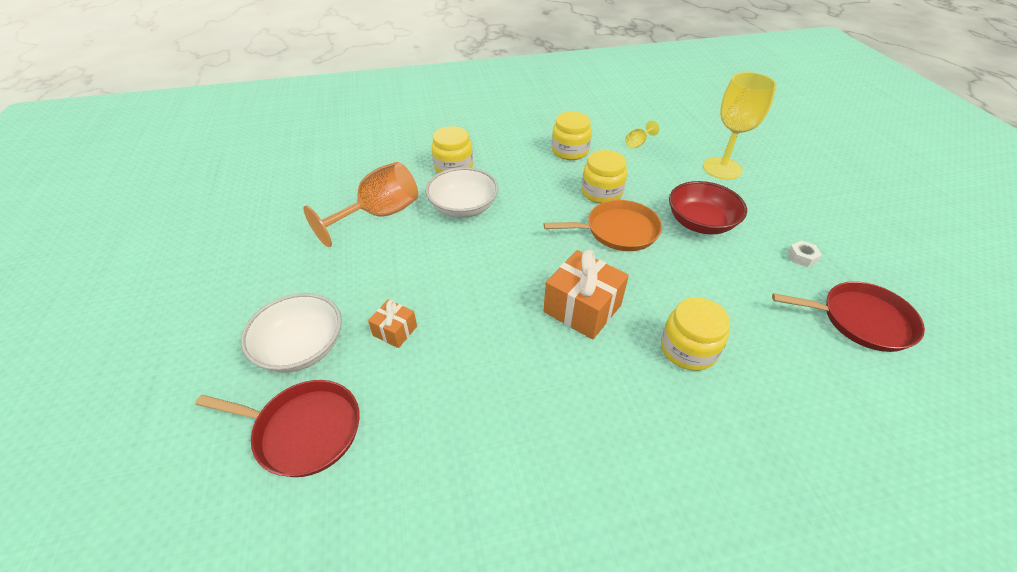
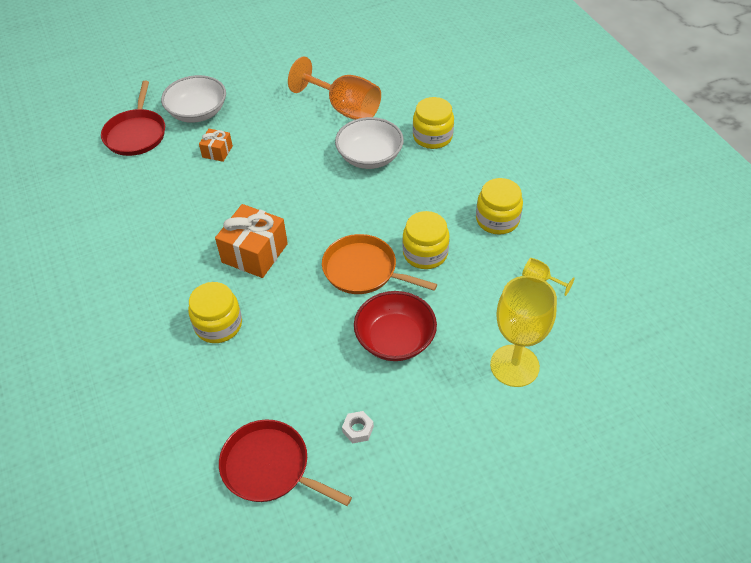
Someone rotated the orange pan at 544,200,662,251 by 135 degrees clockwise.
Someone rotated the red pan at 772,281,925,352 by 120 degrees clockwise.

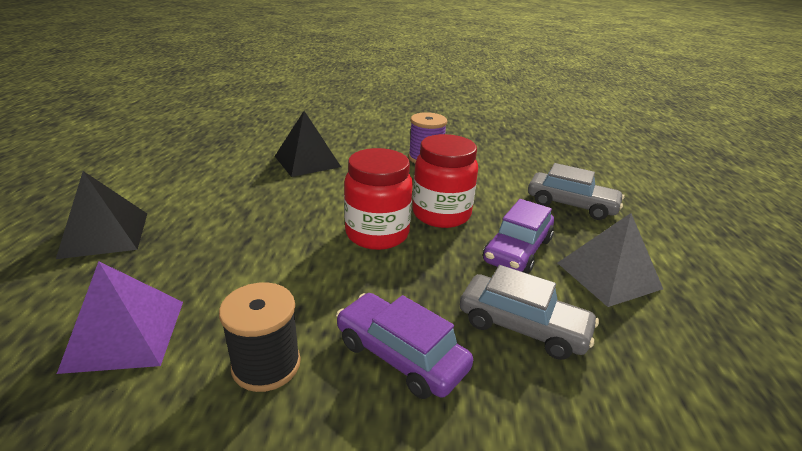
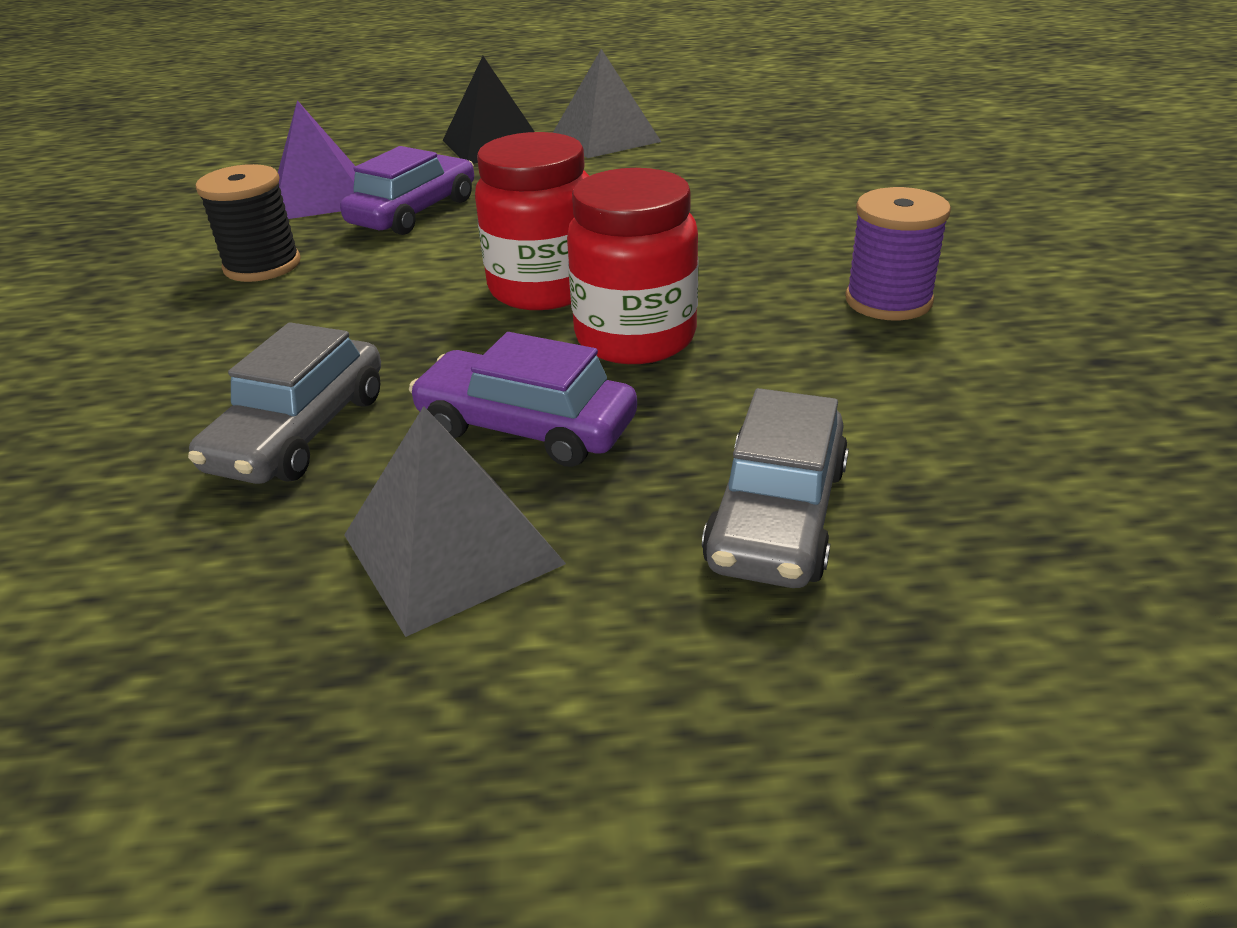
Someone took away the black pyramid at 275,111,341,177.
Someone carried the purple car from 336,293,473,399 to 340,146,474,235.
Someone put down the grey pyramid at 553,49,661,158.

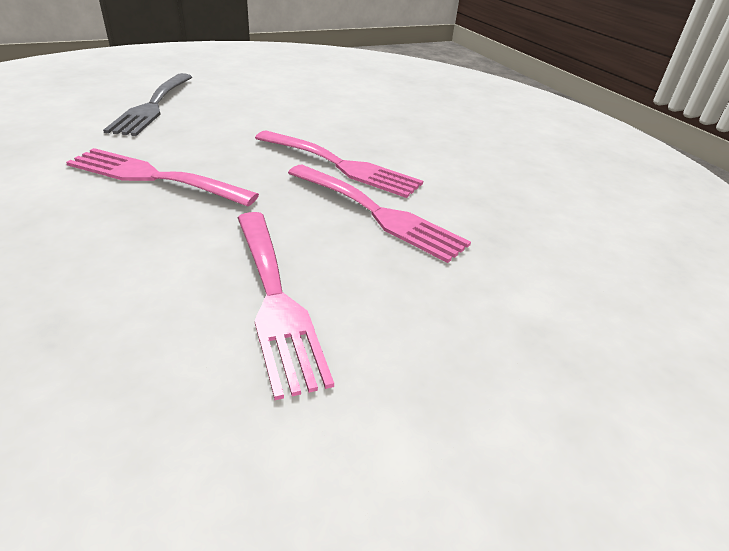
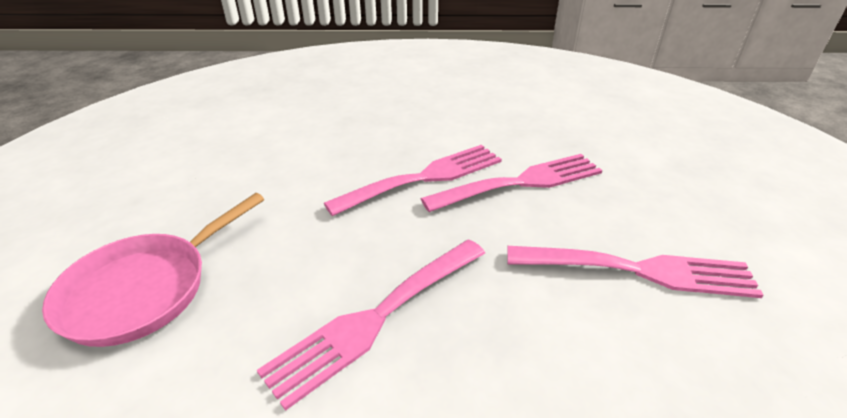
Someone swapped the grey fork at 103,73,192,136 for the pink pan at 42,193,264,347.

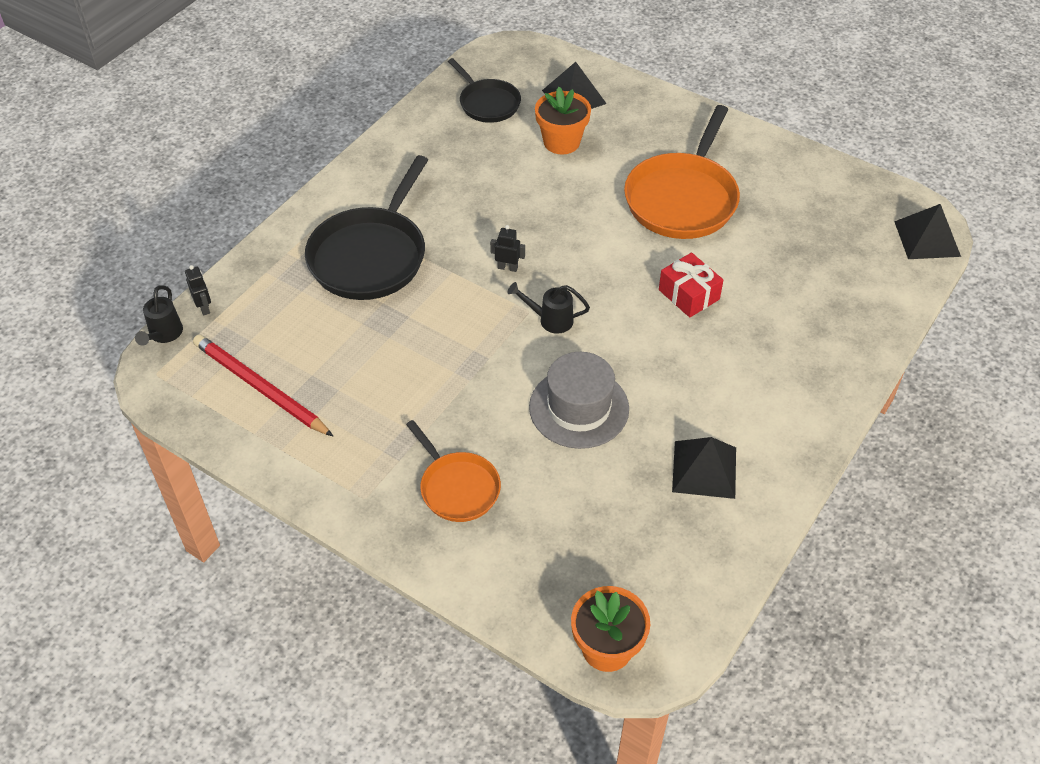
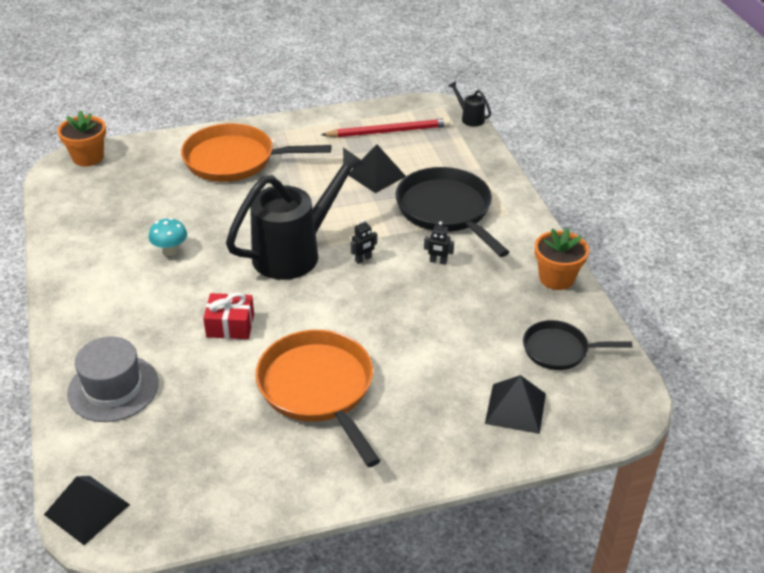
Someone carried the orange flower pot from 535,87,591,154 to 535,227,589,290.
Someone carried the black robot from 185,265,211,316 to 424,221,454,265.
Someone scaled the black watering can at 507,282,590,334 by 2.45.
Someone carried the grey hat from 529,352,629,449 to 67,336,159,422.
Someone scaled the orange pan at 406,420,501,522 by 1.73.
Someone carried the black pyramid from 672,437,736,499 to 348,144,406,193.
Someone put down the turquoise mushroom at 149,218,187,256.

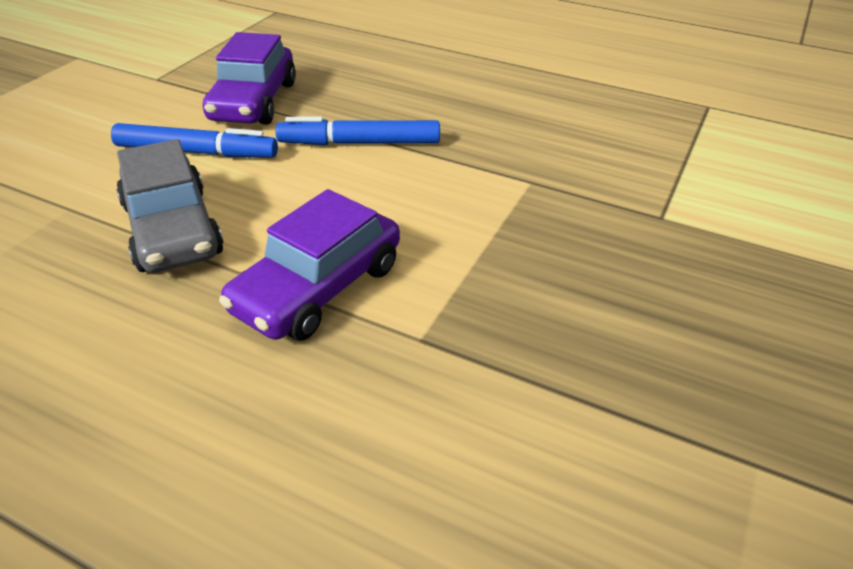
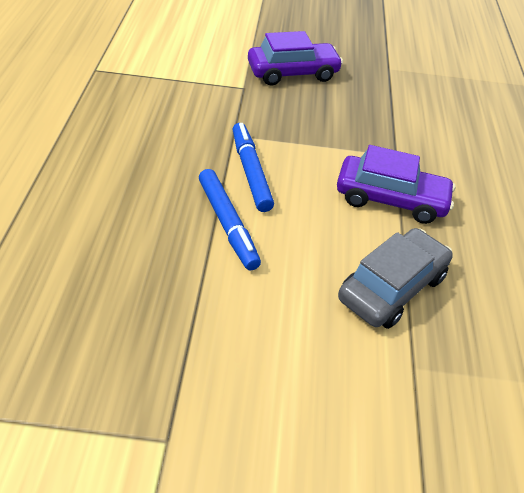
Someone carried the purple car from 203,32,296,125 to 248,31,343,85.
Someone carried the blue marker from 111,123,278,158 to 233,123,274,212.

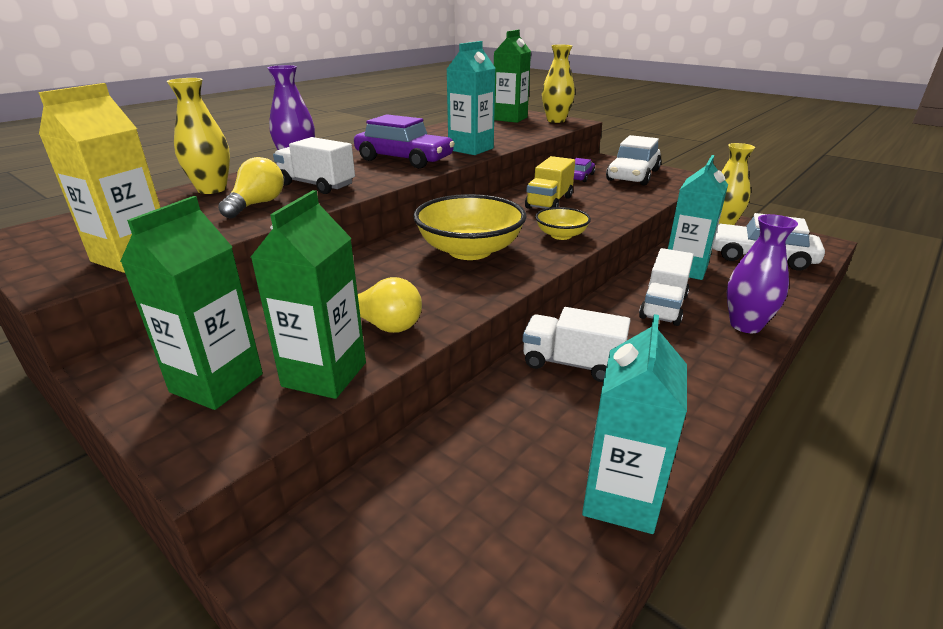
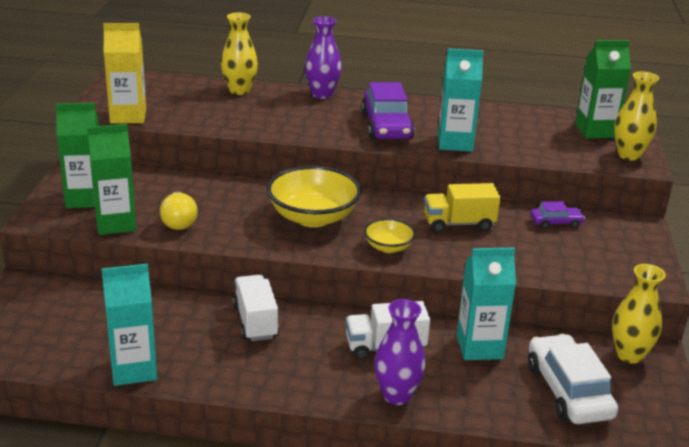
Someone took away the white car at 606,135,661,186.
Someone took away the white truck at 273,137,355,194.
Someone took away the yellow light bulb at 218,157,284,218.

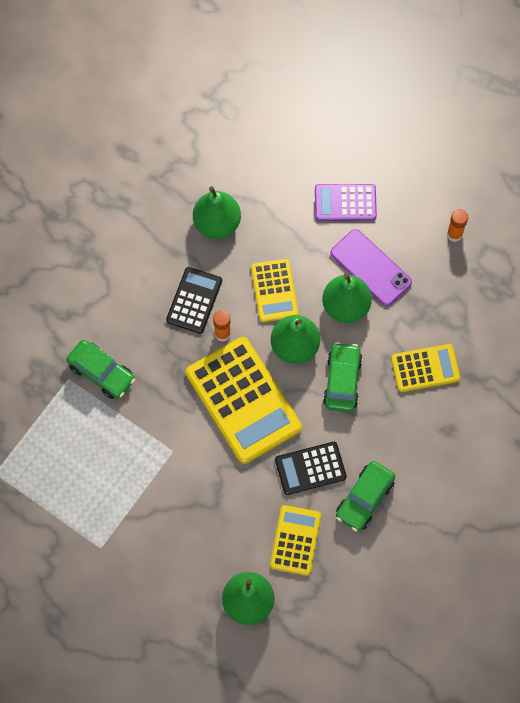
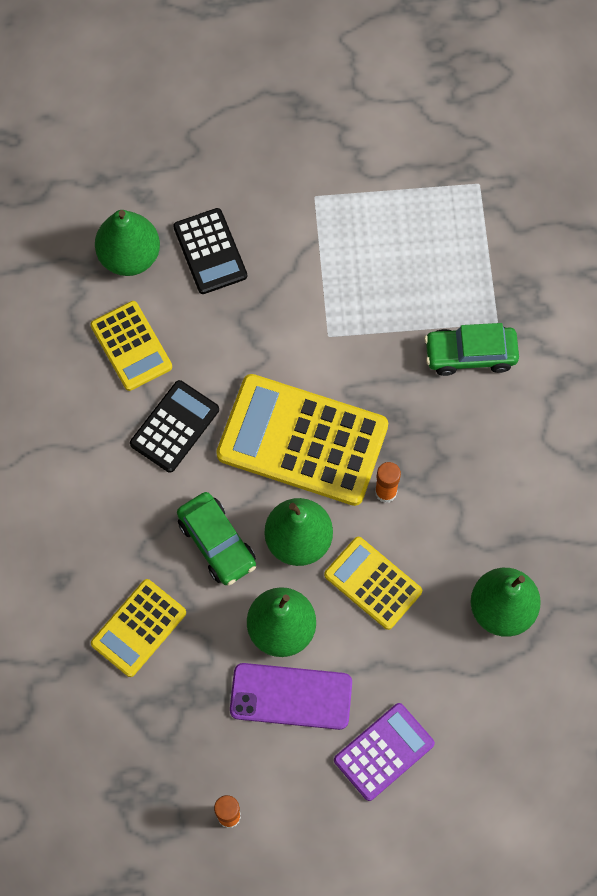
Someone carried the black calculator from 166,267,222,334 to 173,208,247,294.
Someone took away the green car at 336,461,395,532.

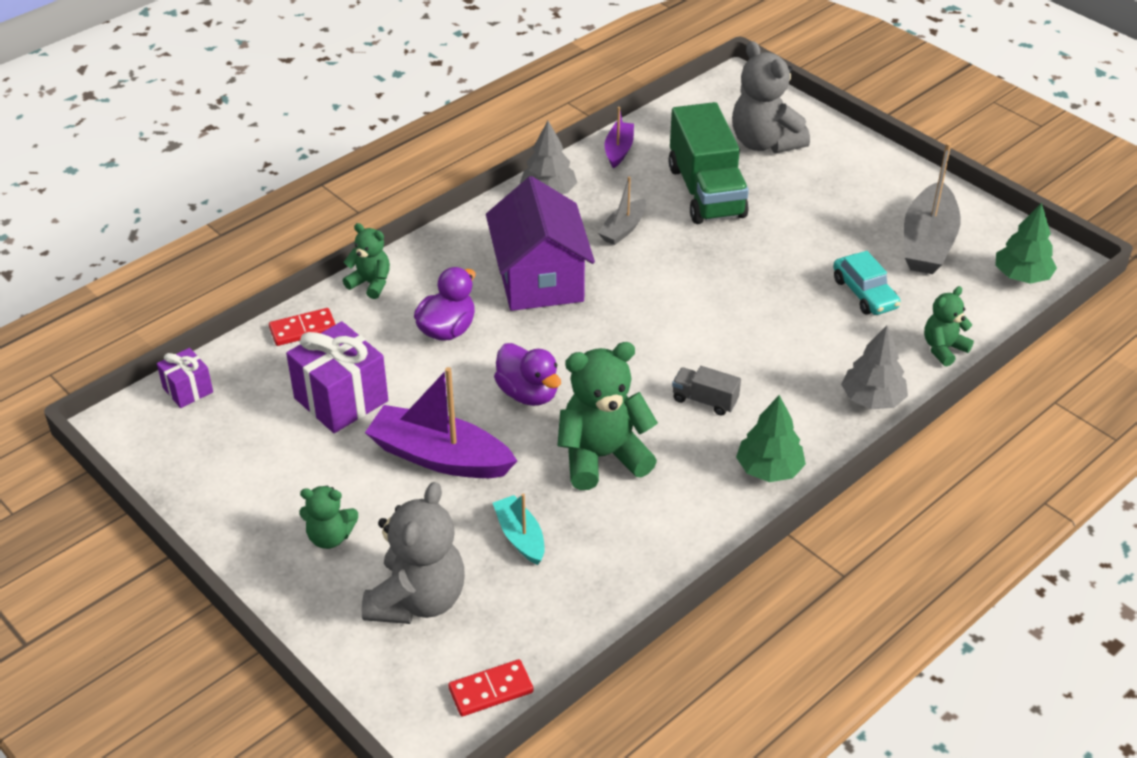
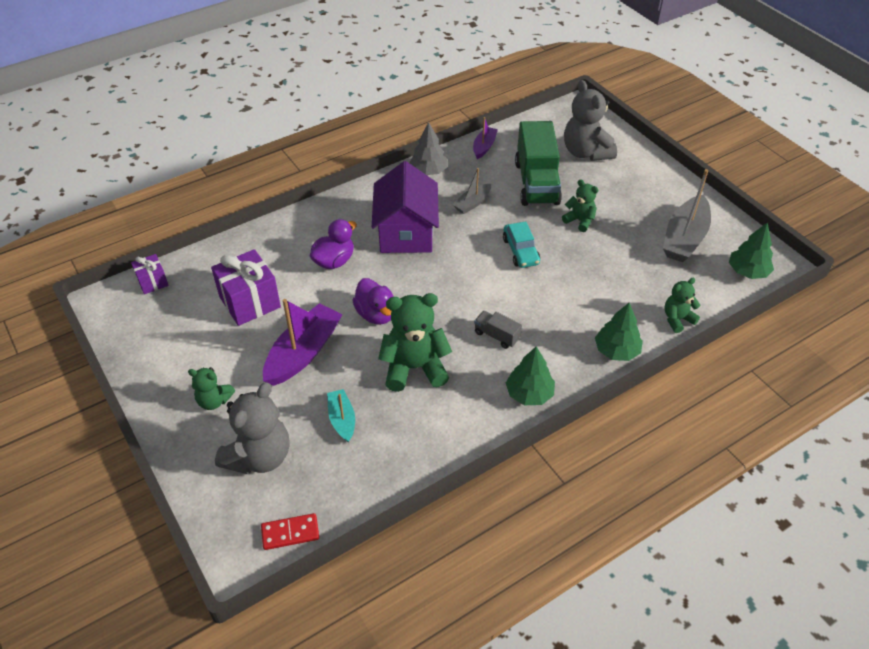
Someone carried the green teddy bear from 343,223,390,299 to 562,179,598,232.
Someone carried the turquoise car from 833,251,901,315 to 503,222,540,268.
Someone took away the red domino at 269,308,336,346.
Someone repainted the grey tree at 841,325,908,409, which became the green tree at 595,303,643,361.
Someone rotated the purple boat at 365,367,517,478 by 90 degrees clockwise.

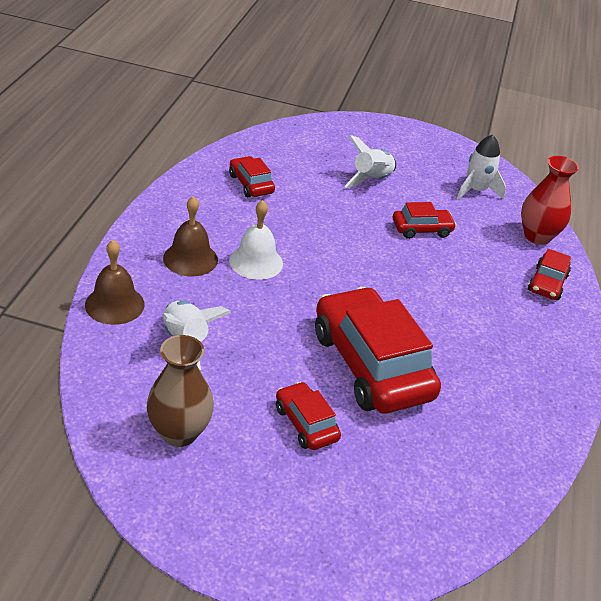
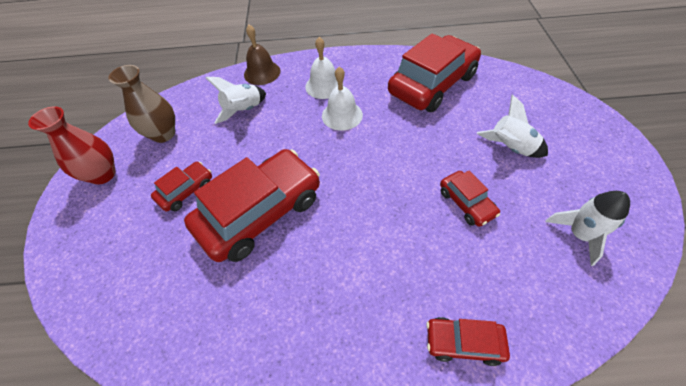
Someone scaled the red car at 229,156,275,197 by 2.10.
Someone carried the red vase from 521,156,579,245 to 28,106,116,185.
Someone repainted the brown bell at 163,196,218,276, which became the white bell at 305,37,338,99.

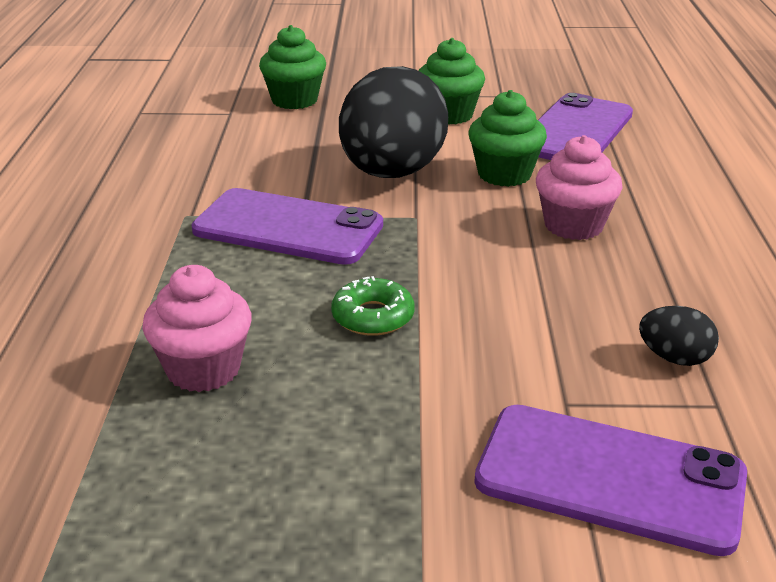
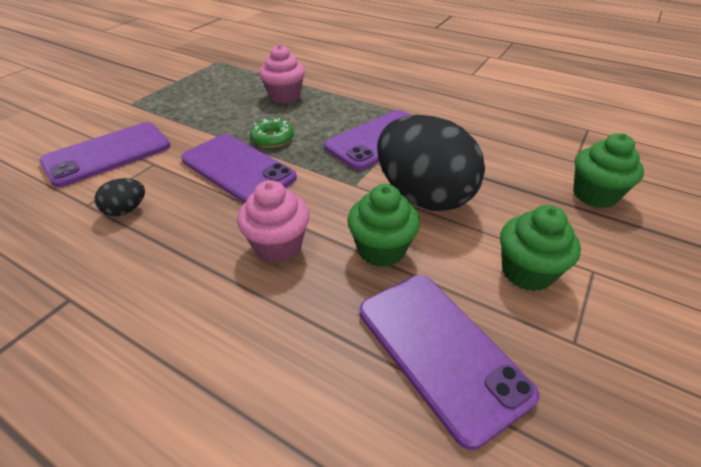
Someone put down the purple phone at 181,134,297,203.

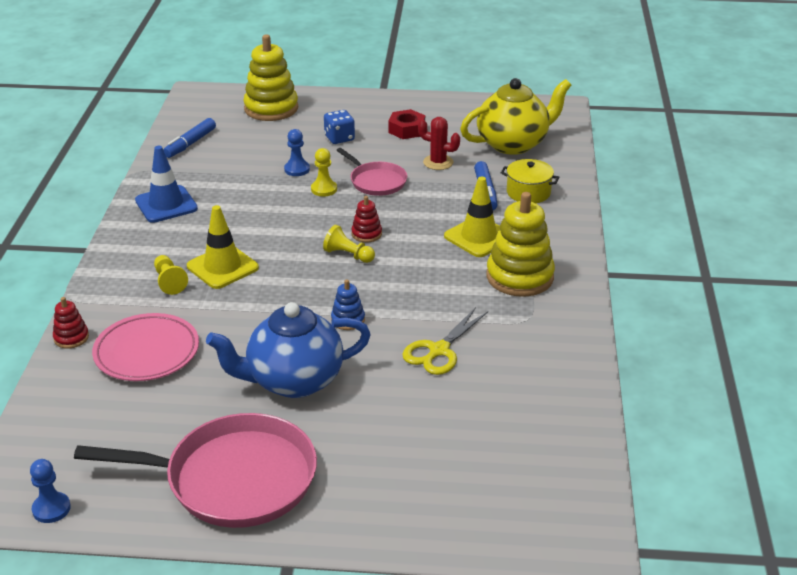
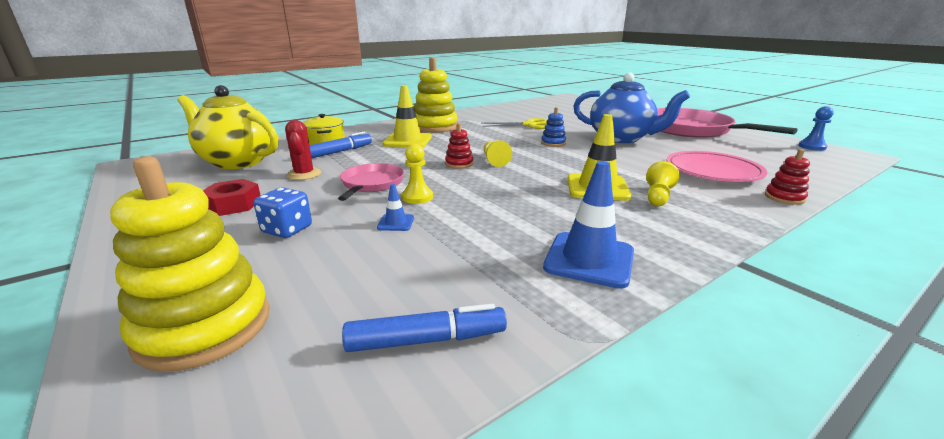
Someone swapped the blue pawn at 284,129,310,176 for the blue traffic cone at 377,184,414,231.

